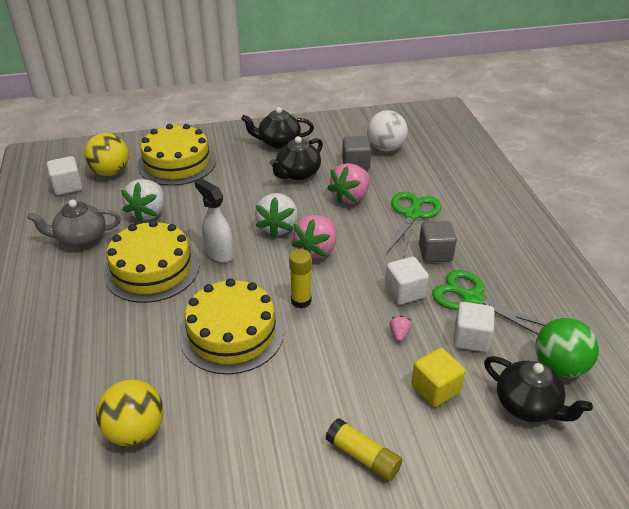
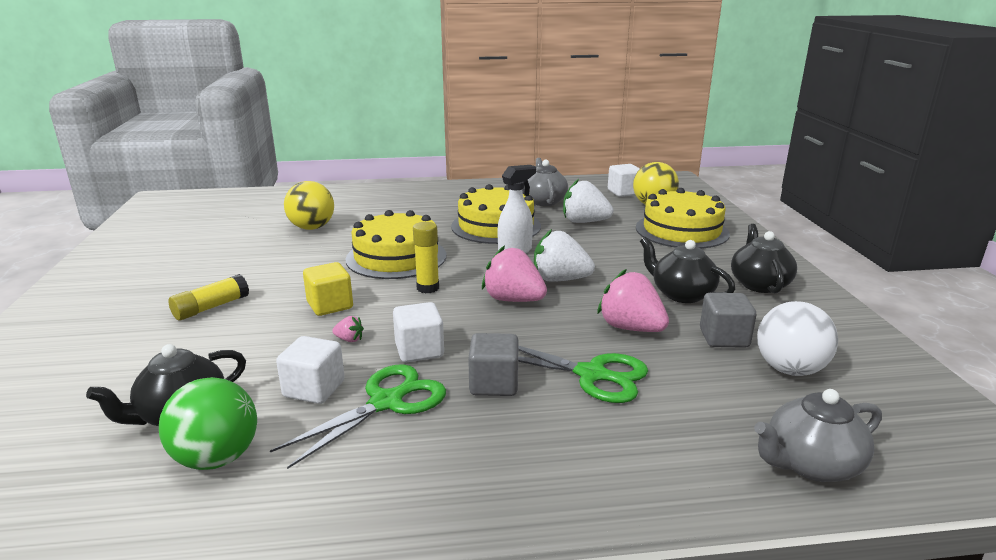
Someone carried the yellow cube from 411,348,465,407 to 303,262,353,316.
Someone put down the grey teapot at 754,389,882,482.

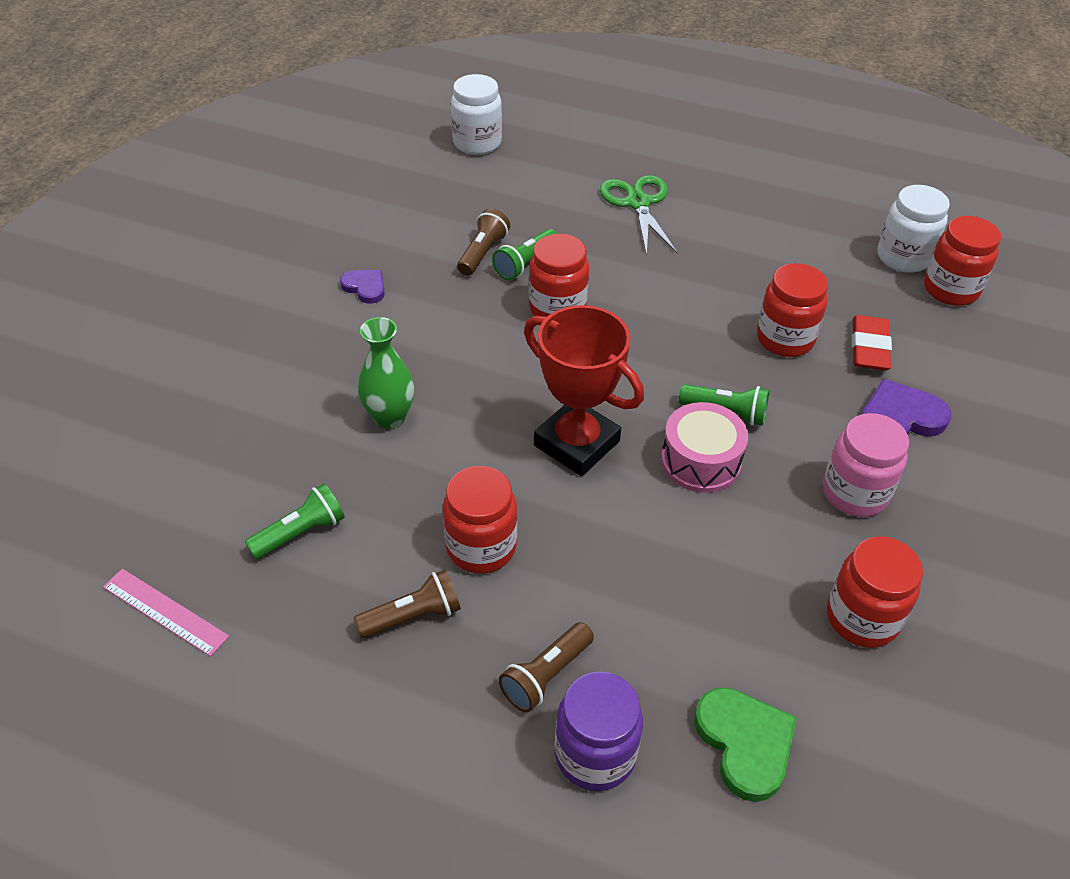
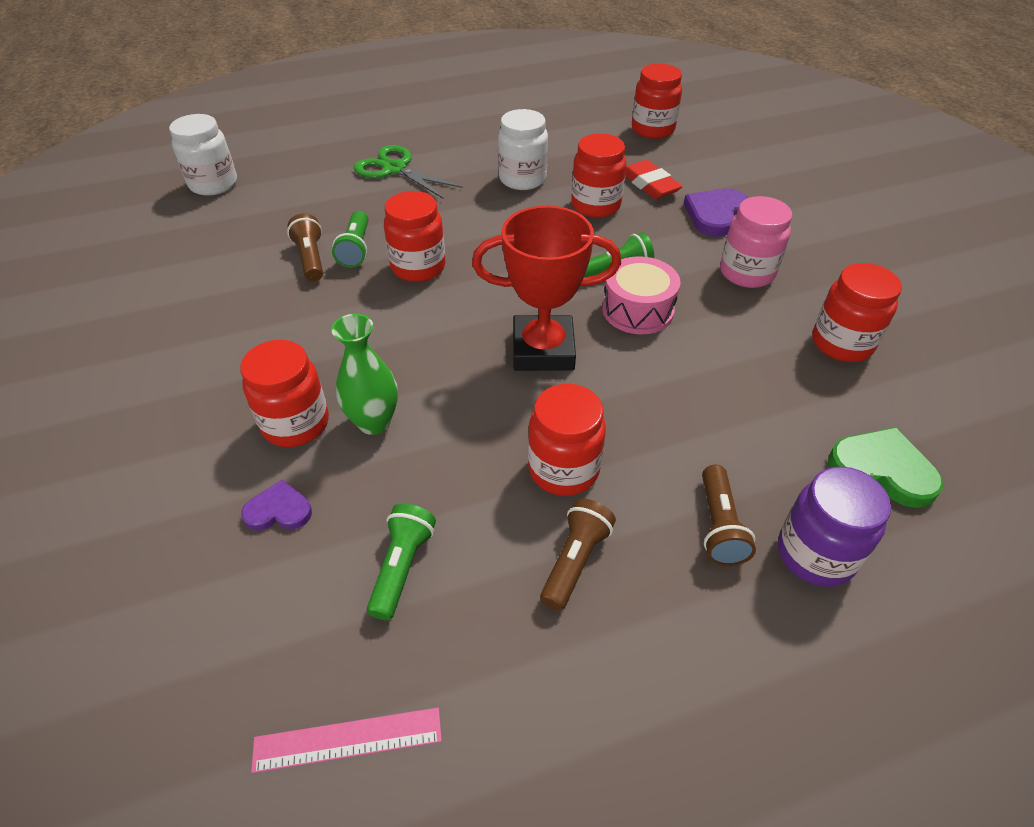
Someone carried the white jar from 877,185,950,273 to 498,109,548,190.
Someone carried the purple heart from 340,270,385,304 to 241,479,312,531.
Someone put down the red jar at 240,340,329,447.

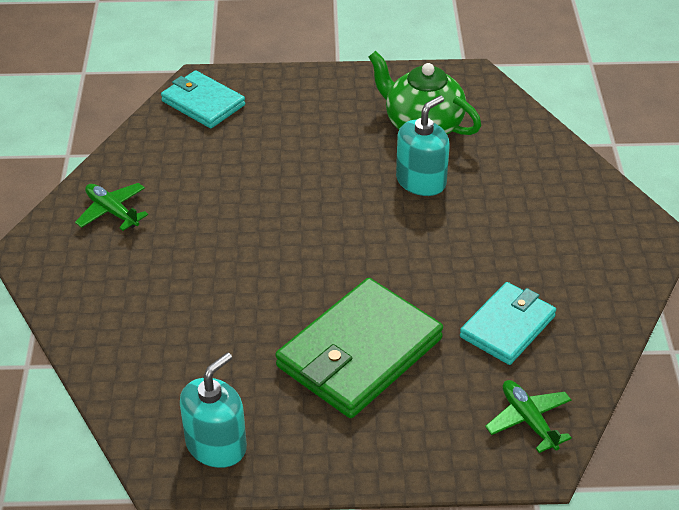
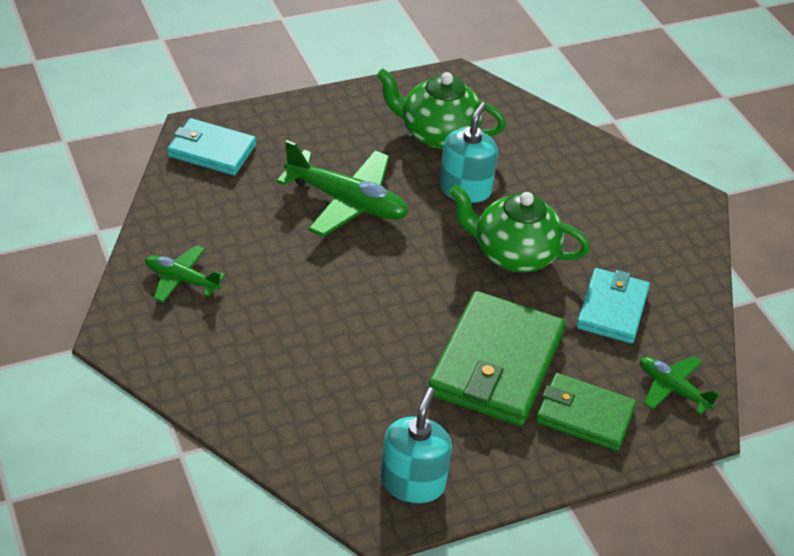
Someone put down the green plane at 277,140,408,237.
Someone put down the green teapot at 449,185,590,272.
Someone put down the green wallet at 536,373,636,451.

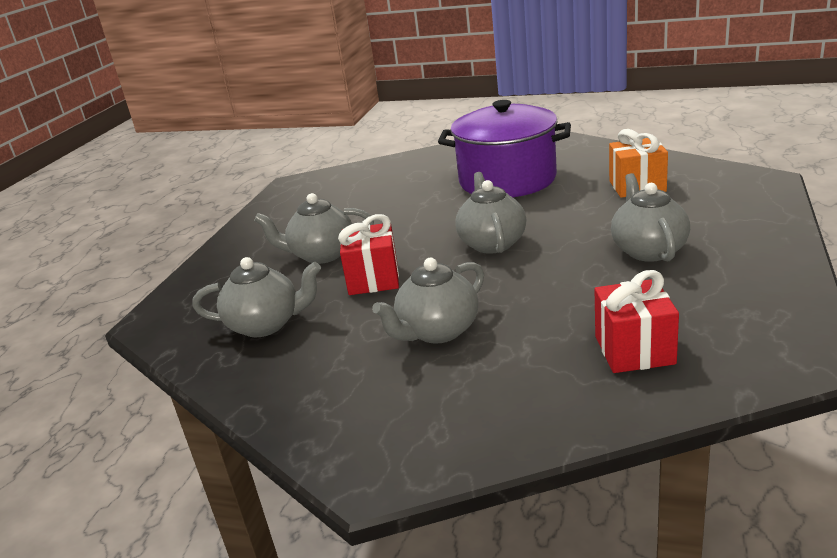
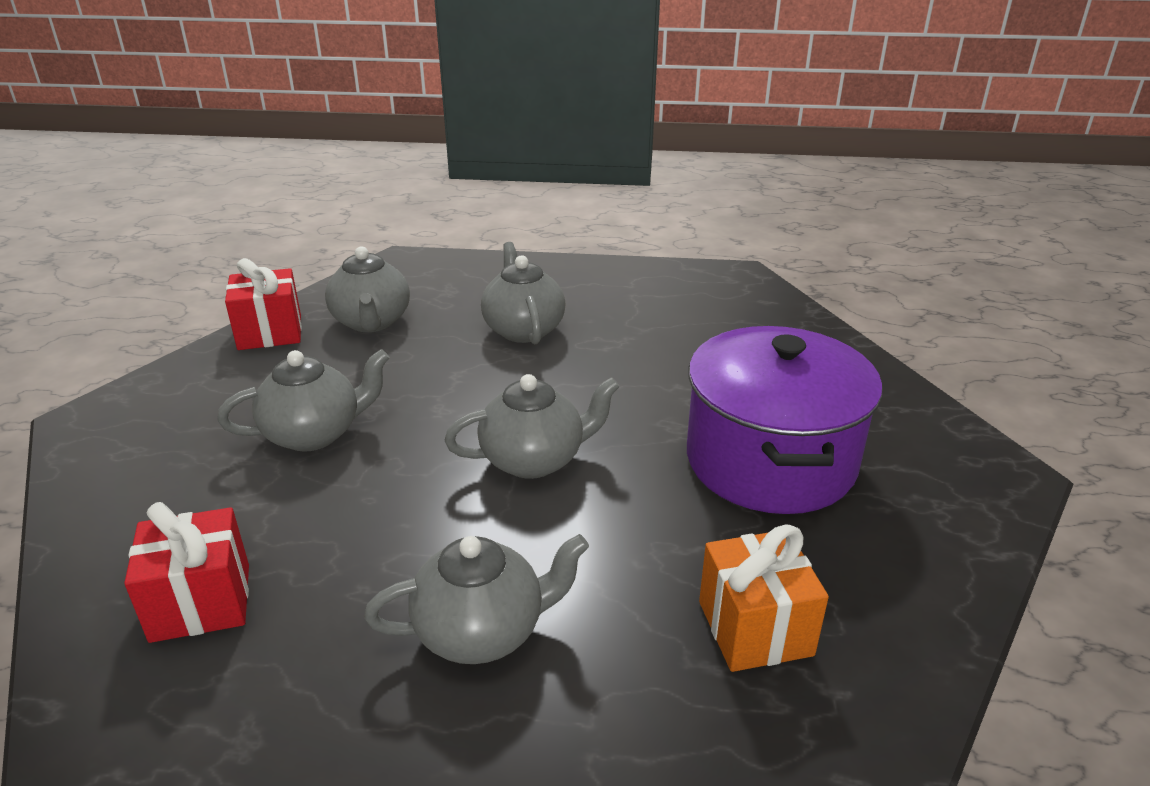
Someone carried the red gift from 338,214,399,295 to 225,258,302,350.
Someone rotated the grey teapot at 372,258,484,344 by 120 degrees clockwise.

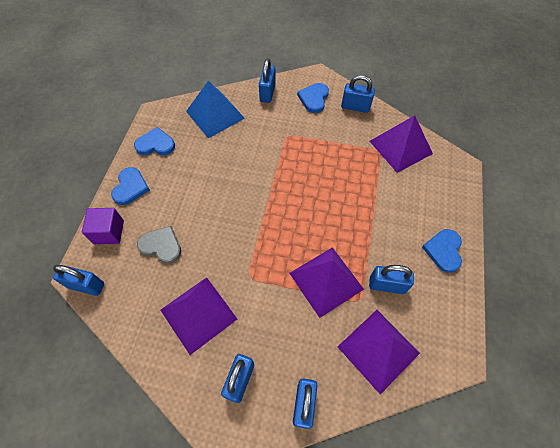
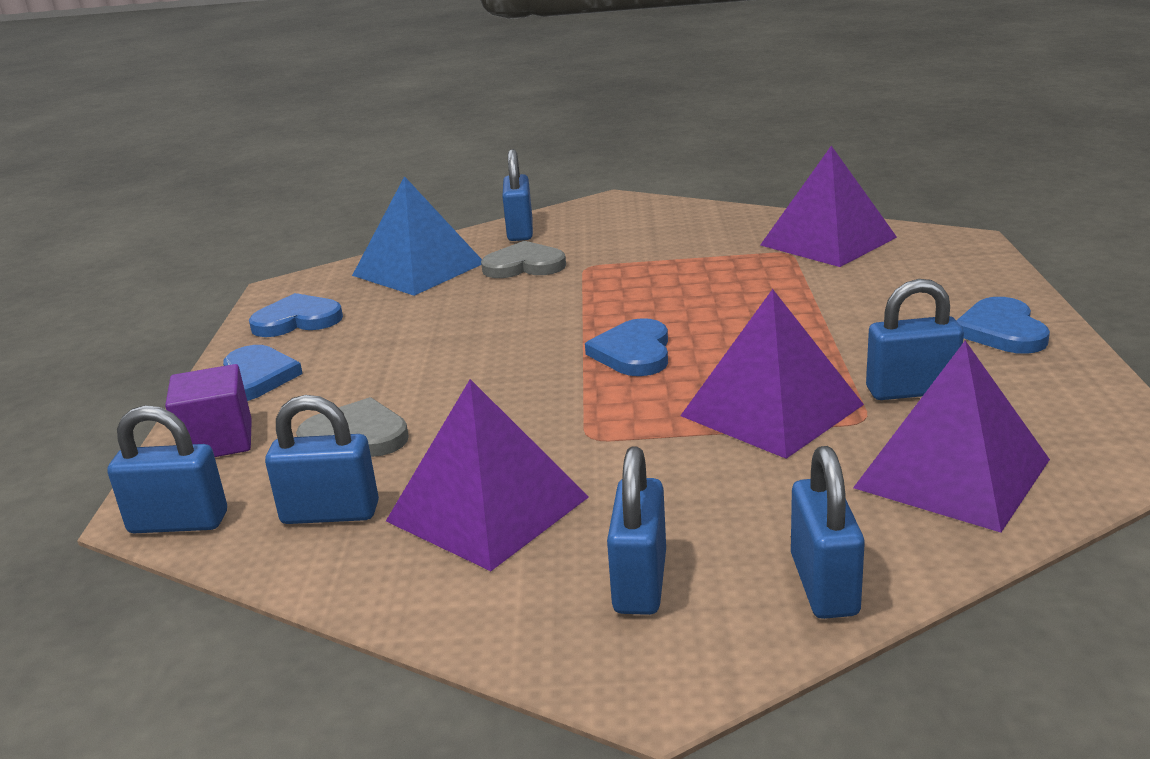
Someone carried the blue padlock from 341,75,375,113 to 265,395,379,524.
Someone carried the blue heart from 297,83,329,113 to 585,318,668,376.
Someone put down the grey heart at 481,241,566,278.

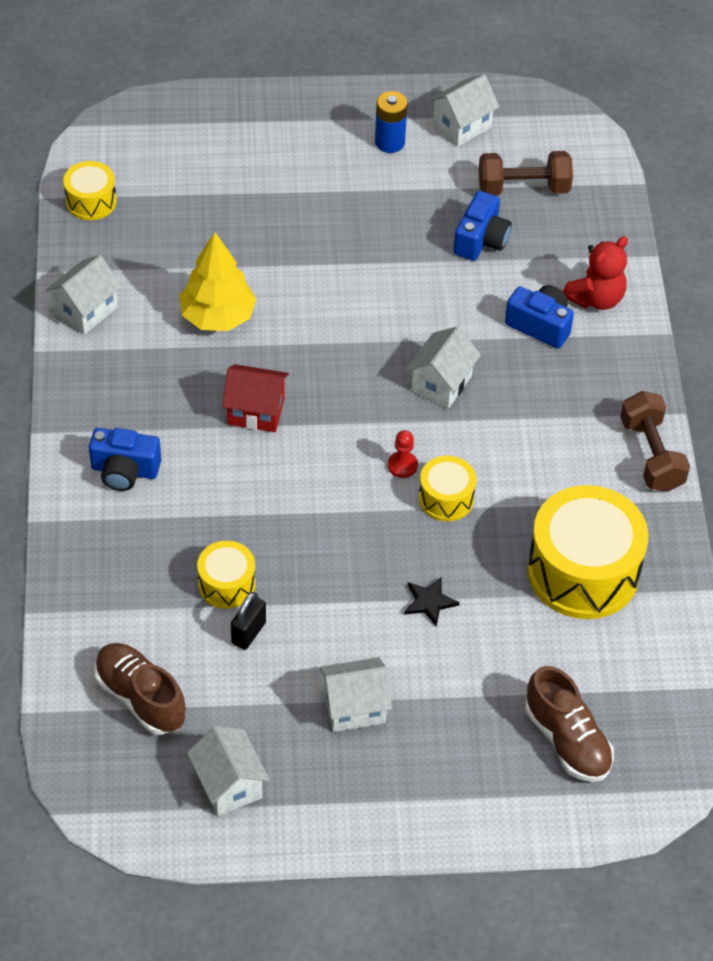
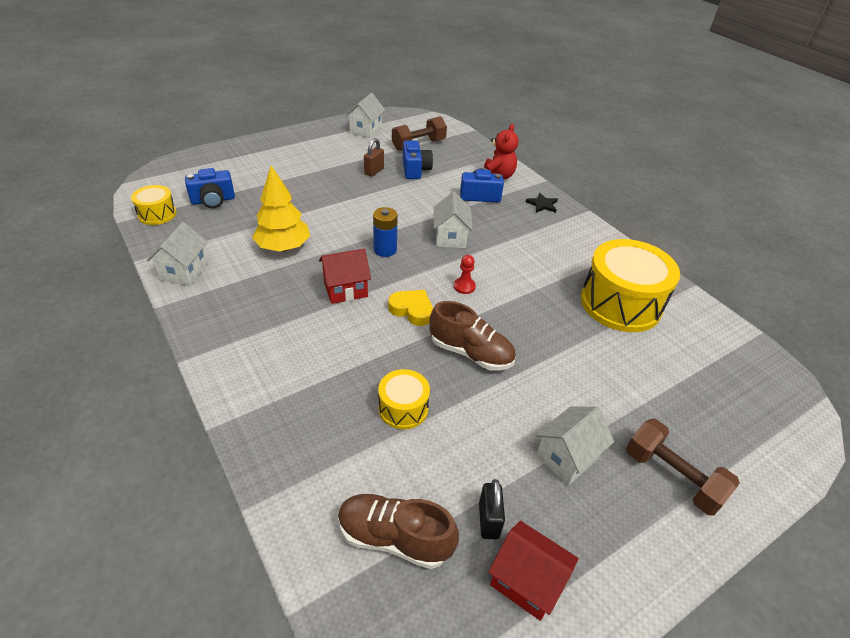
Someone carried the blue battery from 375,91,408,153 to 373,207,398,257.
Someone carried the brown dumbbell from 620,391,690,492 to 626,419,740,516.
Someone carried the blue camera from 89,428,161,491 to 185,168,235,208.
Someone took away the yellow drum at 419,456,476,521.
Someone carried the black star from 404,577,460,627 to 526,193,558,213.
Someone carried the black padlock from 231,592,266,650 to 479,479,505,539.
Someone carried the brown shoe from 525,666,614,782 to 429,301,516,371.
Someone repainted the white house at 187,726,270,816, which became the red house at 489,521,579,621.
Someone put down the brown padlock at 364,138,384,177.
Someone put down the yellow heart at 388,290,433,326.

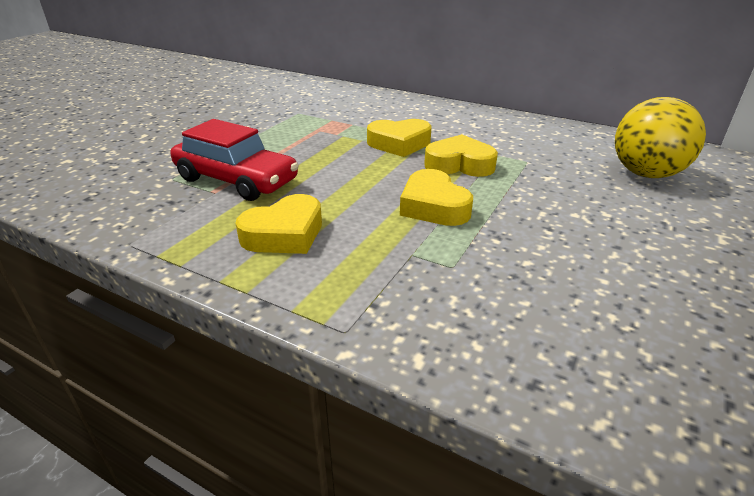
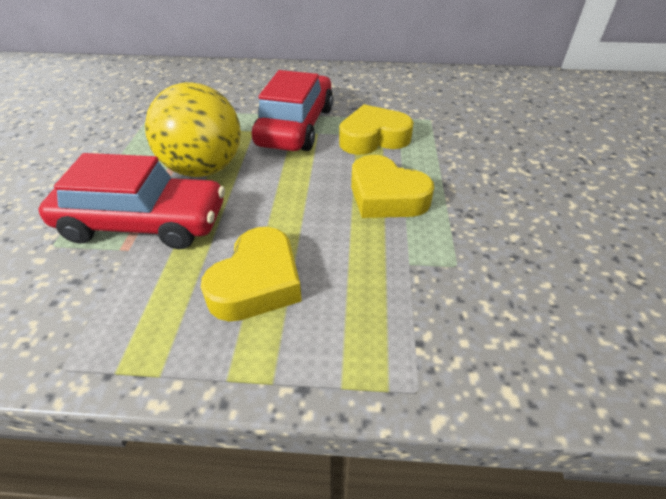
Someone carried the yellow ball from 615,97,706,178 to 145,82,241,177.
Someone swapped the yellow heart at 367,119,432,157 for the red car at 252,70,333,151.

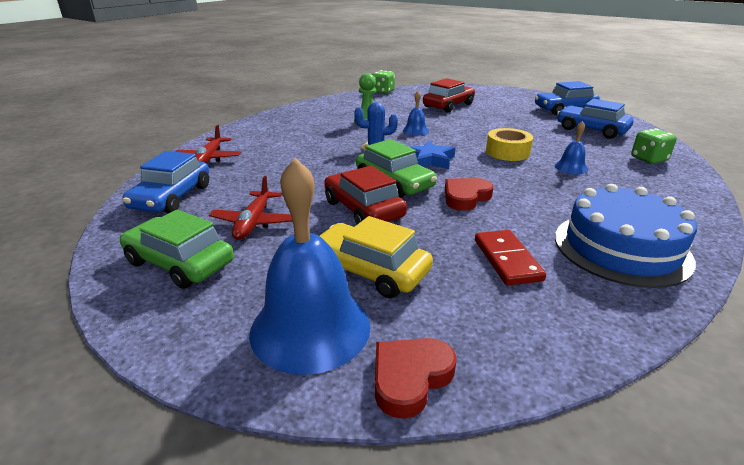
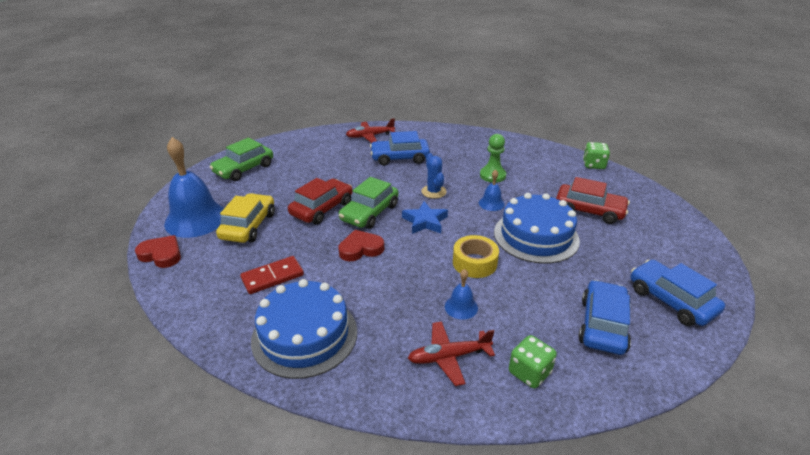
Someone carried the blue car from 123,151,209,213 to 370,131,430,166.
Someone carried the red plane from 209,176,293,240 to 408,321,495,386.
Someone rotated the red heart at 445,178,493,211 by 45 degrees counterclockwise.
Someone rotated the green car at 120,210,234,289 by 150 degrees counterclockwise.
Someone put down the blue cake at 494,193,580,264.

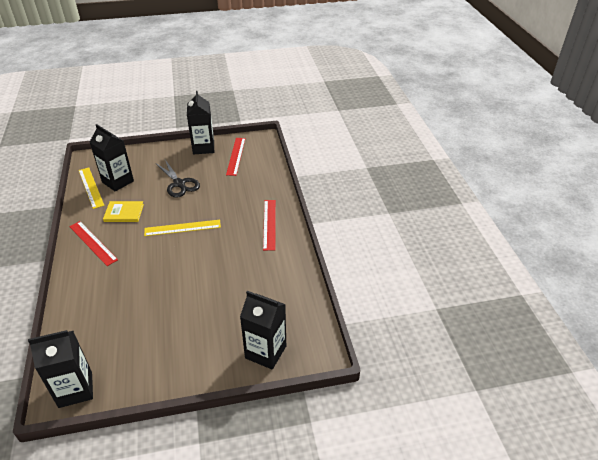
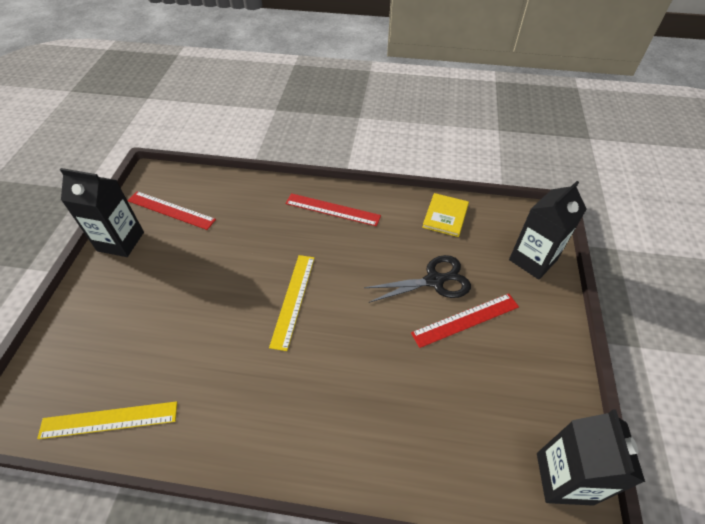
Someone took away the black carton at 90,124,134,192.
Someone carried the black scissors from 156,160,200,198 to 364,255,471,303.
Someone carried the yellow book from 103,201,144,222 to 422,193,469,237.
Someone carried the red ruler from 69,221,118,266 to 411,294,519,348.

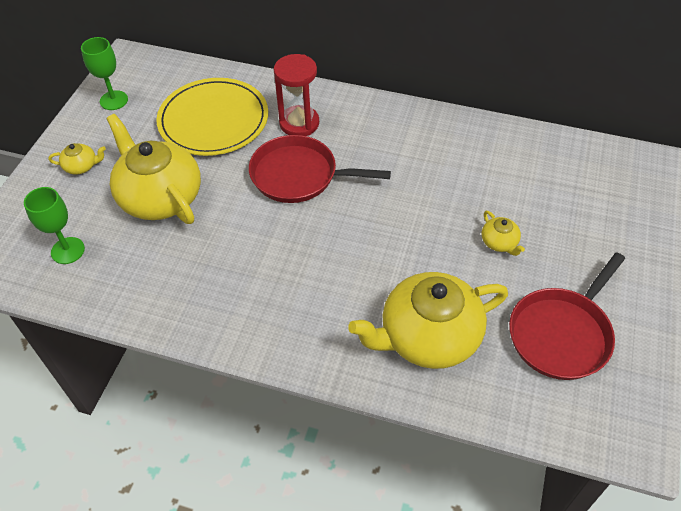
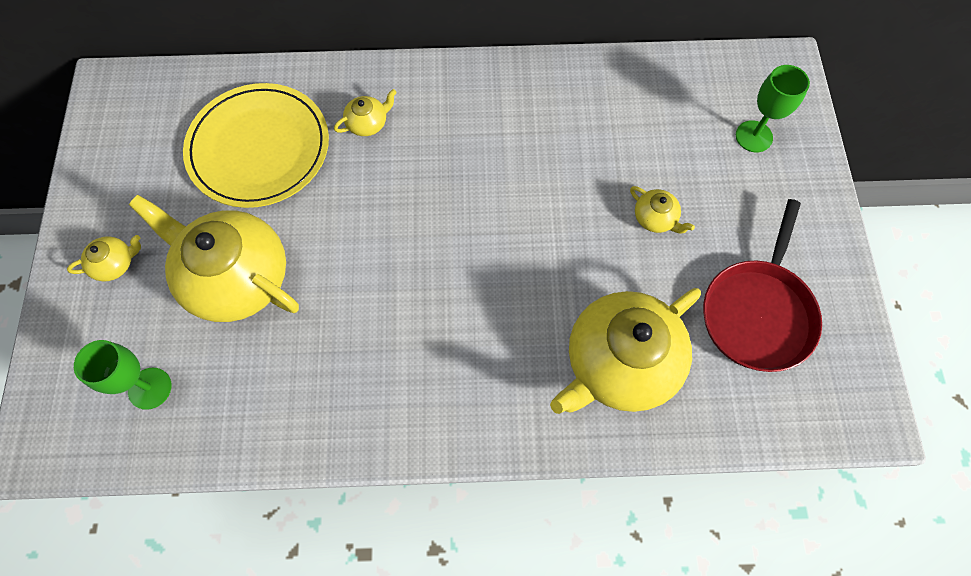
Someone carried the green goblet from 81,37,128,110 to 736,65,810,152.
Someone swapped the red hourglass at 274,54,319,136 for the yellow teapot at 334,89,397,136.
Someone took away the red pan at 249,135,391,203.

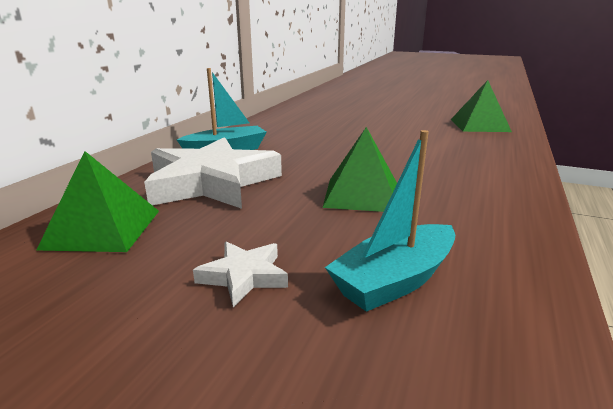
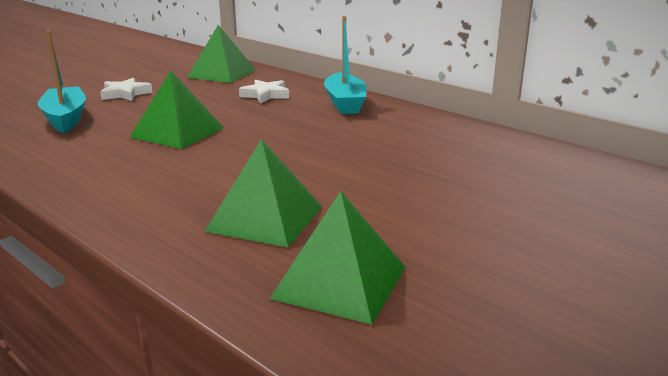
Someone scaled the white star at 144,137,282,209 by 0.45.
Someone put down the green pyramid at 204,139,322,247.

